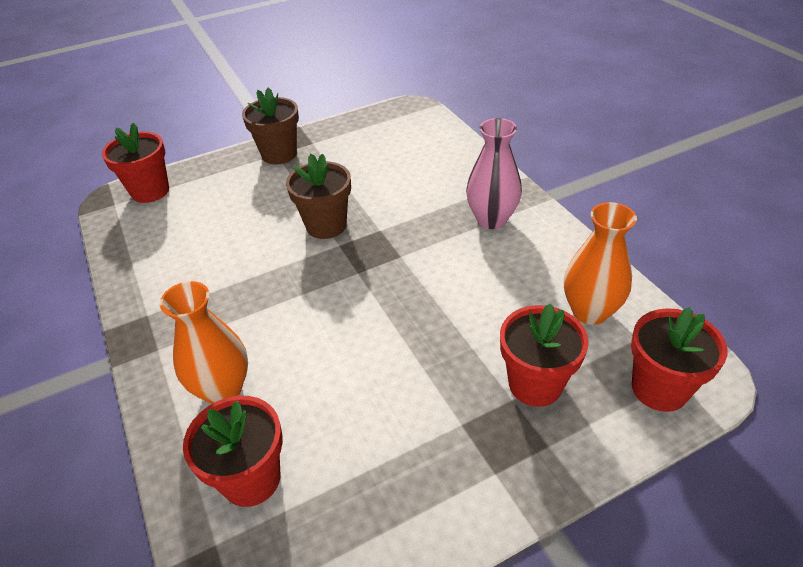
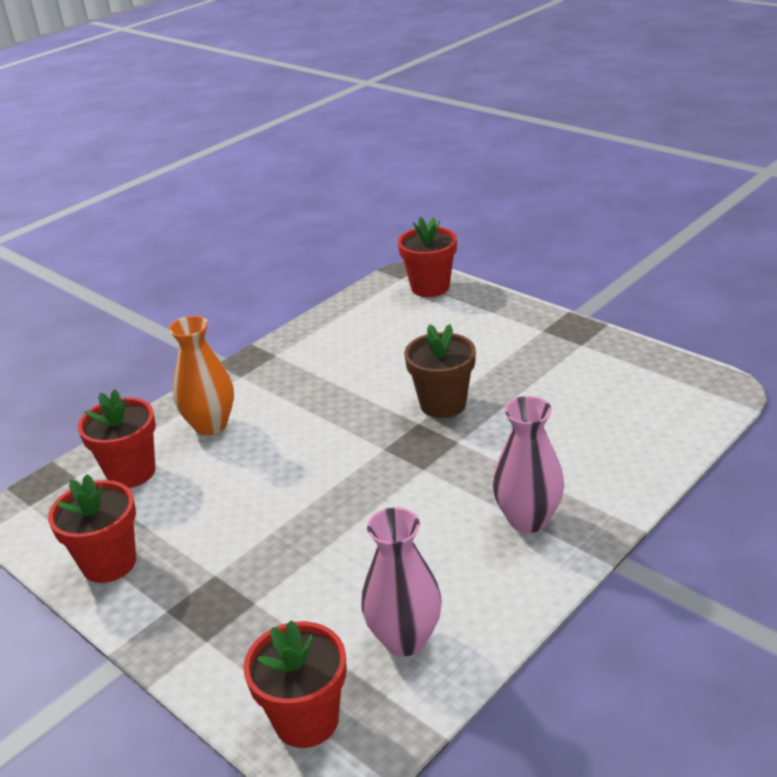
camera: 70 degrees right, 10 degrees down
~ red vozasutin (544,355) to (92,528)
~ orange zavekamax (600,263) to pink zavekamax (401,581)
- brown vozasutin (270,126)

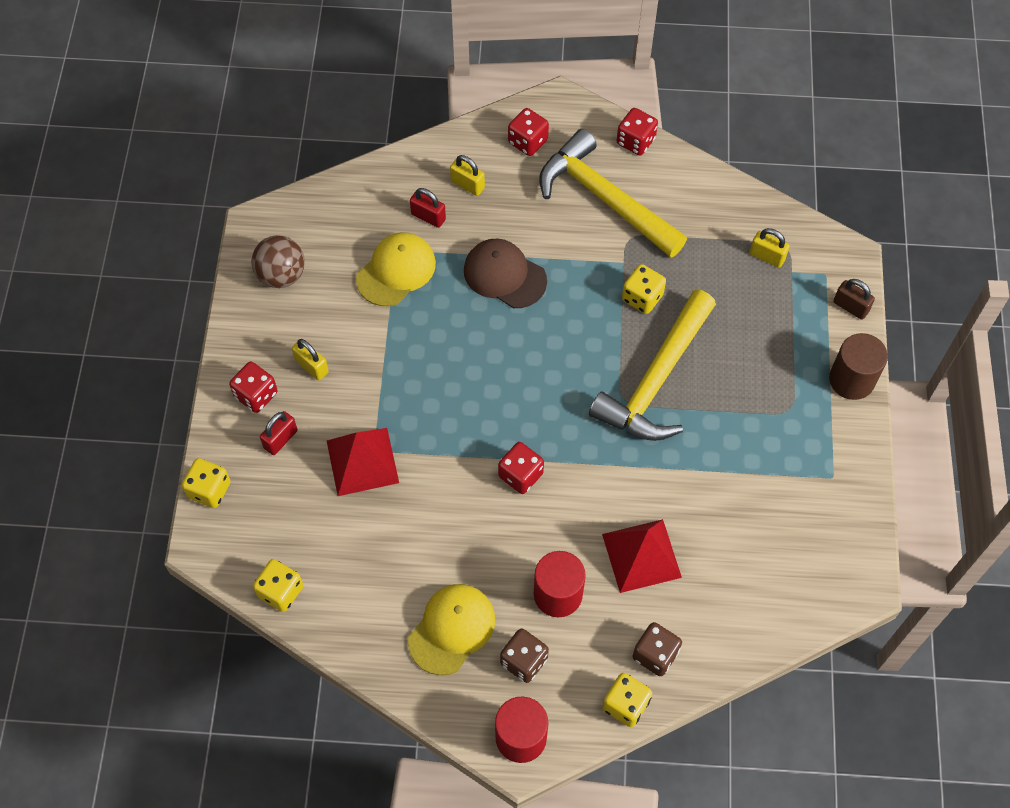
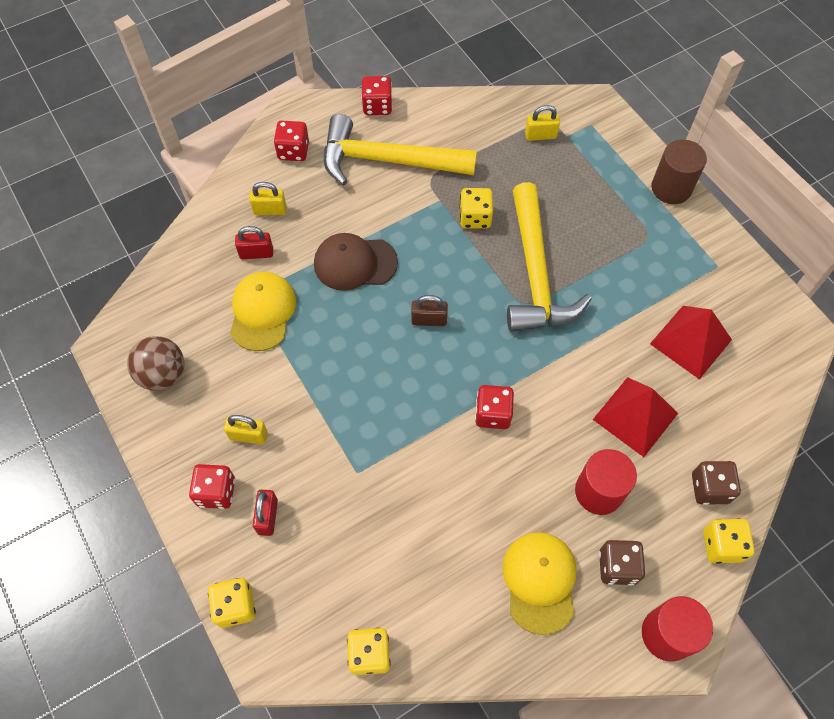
camera: 35 degrees left, 0 degrees up
~ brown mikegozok (854,299) to (429,310)
~ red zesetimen (363,462) to (691,343)

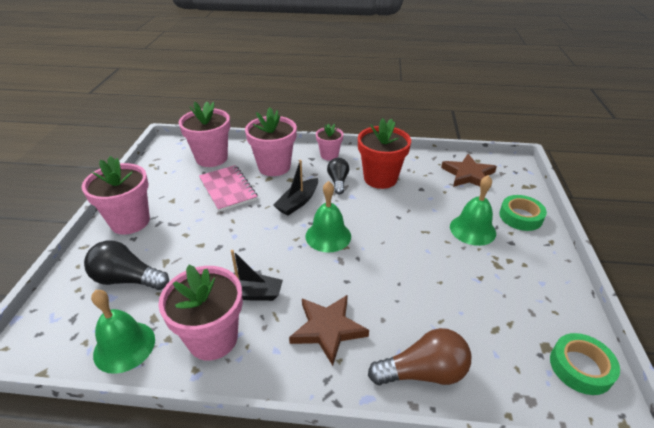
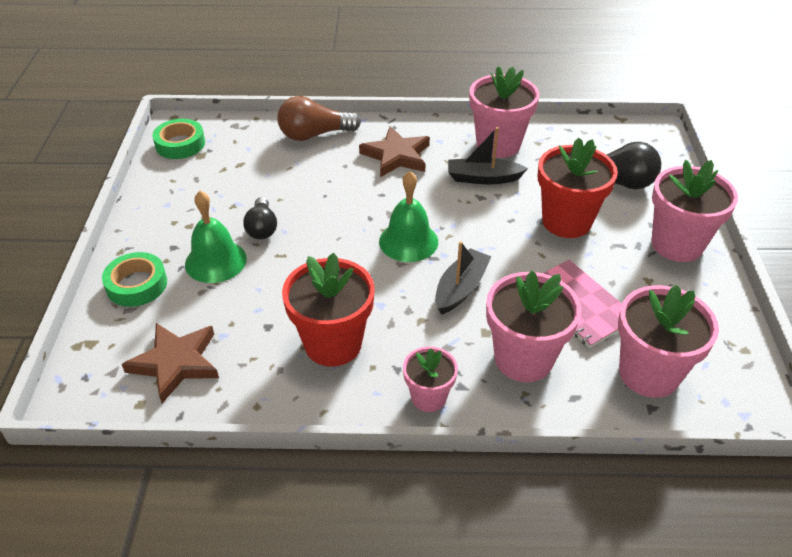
camera: 175 degrees right, 5 degrees up
~ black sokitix (338,176) to (260,218)
+ red vozasutin (578,188)
- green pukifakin (123,332)

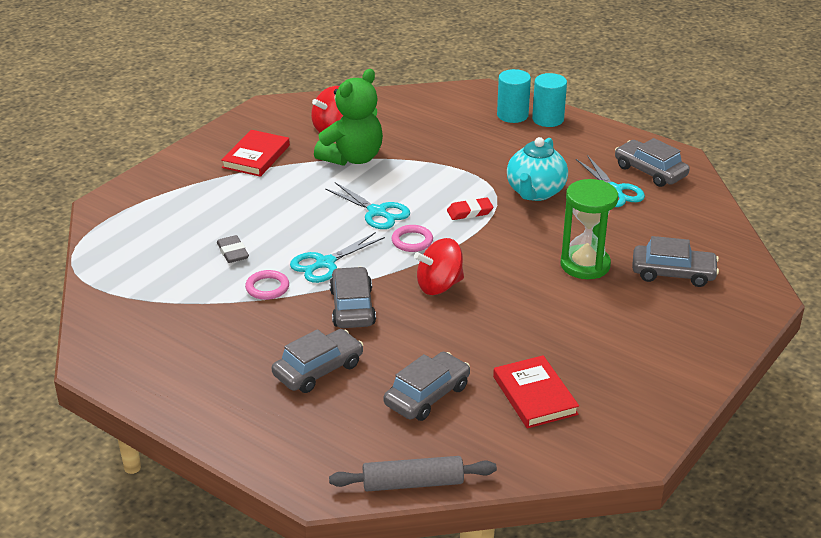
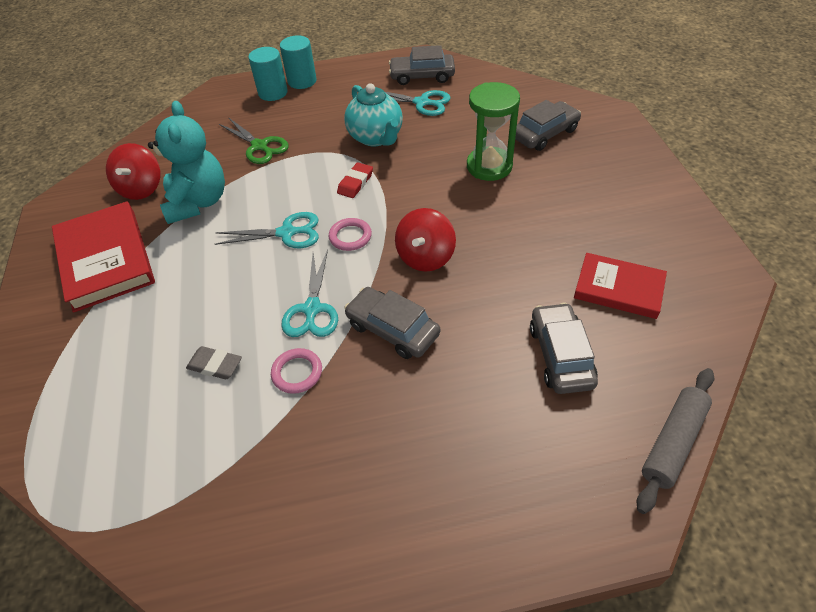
camera: 45 degrees left, 15 degrees up
~ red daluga (255,153) = (103,257) x1.55
~ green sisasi (348,117) to turquoise sisasi (186,162)
+ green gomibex (254,140)
- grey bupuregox (317,361)

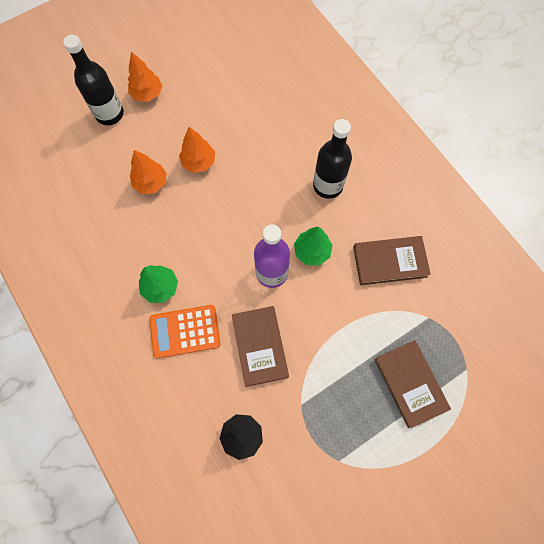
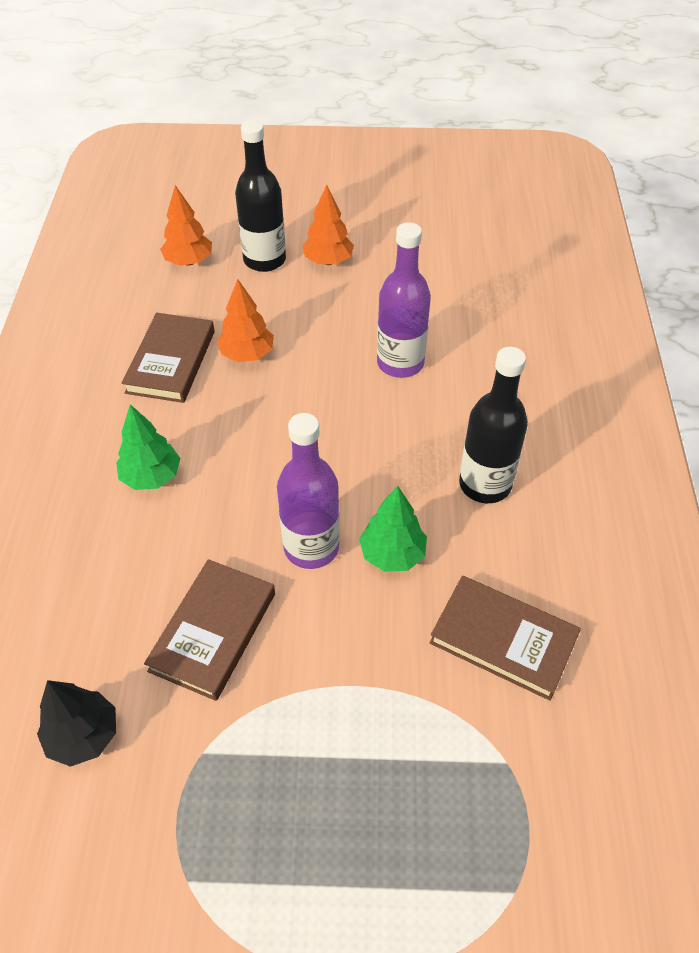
camera: 35 degrees right, 20 degrees down
~ brown daluga (412,384) to (168,358)
~ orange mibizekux (197,150) to (186,225)
+ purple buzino (404,300)
- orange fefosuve (184,331)

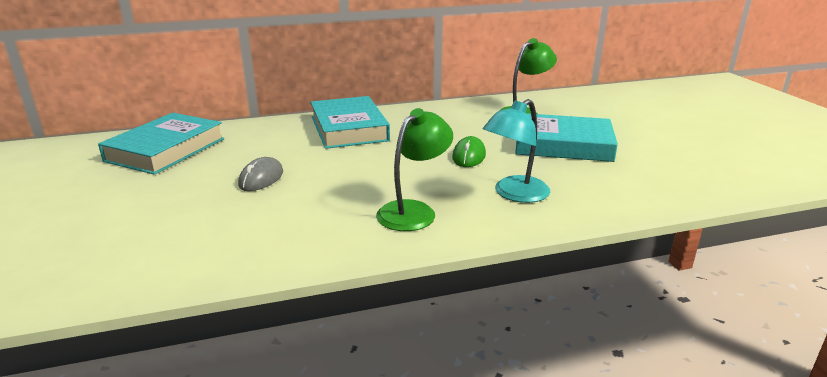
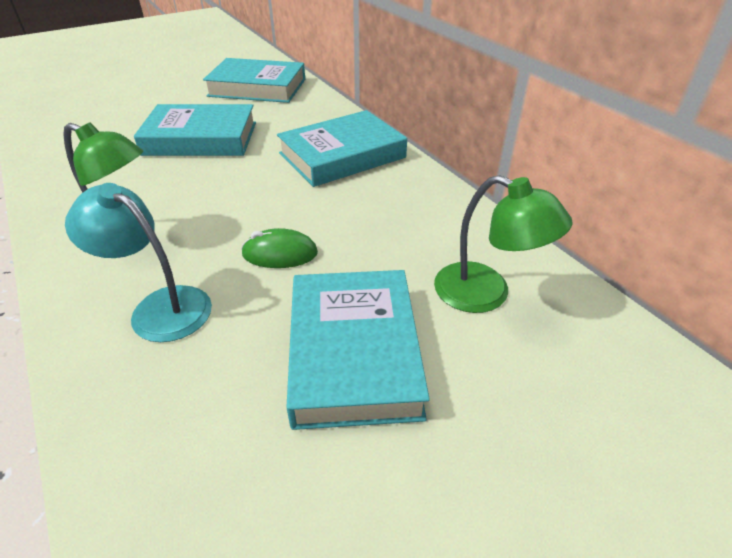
camera: 75 degrees right, 15 degrees up
~ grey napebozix (260,174) to turquoise daluga (195,130)

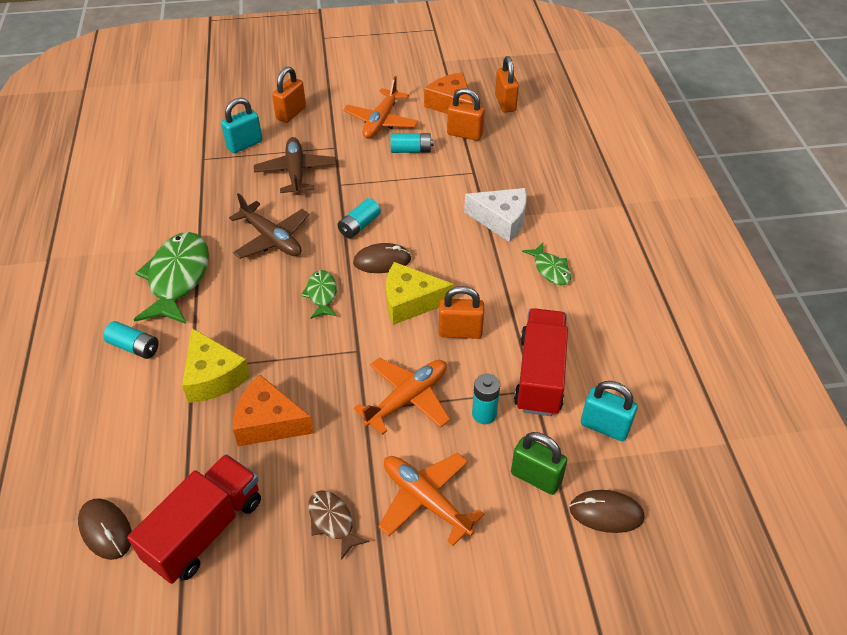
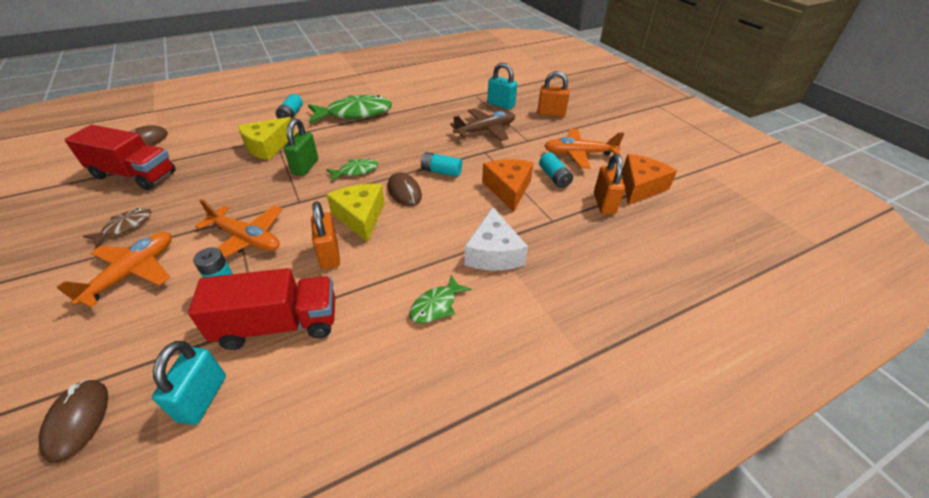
camera: 70 degrees right, 5 degrees down
~ green mikegozok (539,463) to (301,147)
~ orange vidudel (273,410) to (508,185)
- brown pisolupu (269,226)
- orange mikegozok (507,84)

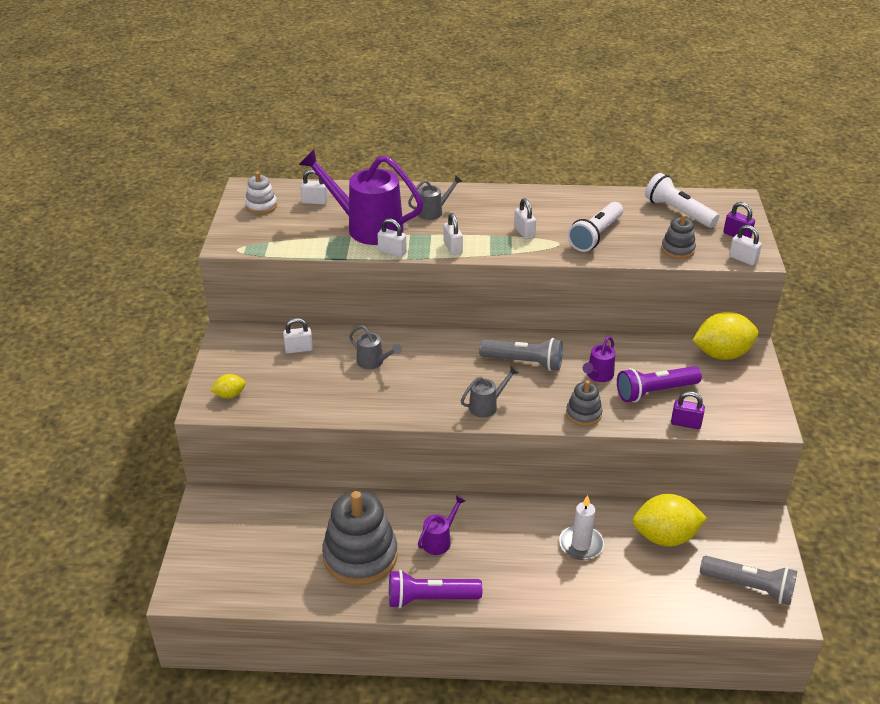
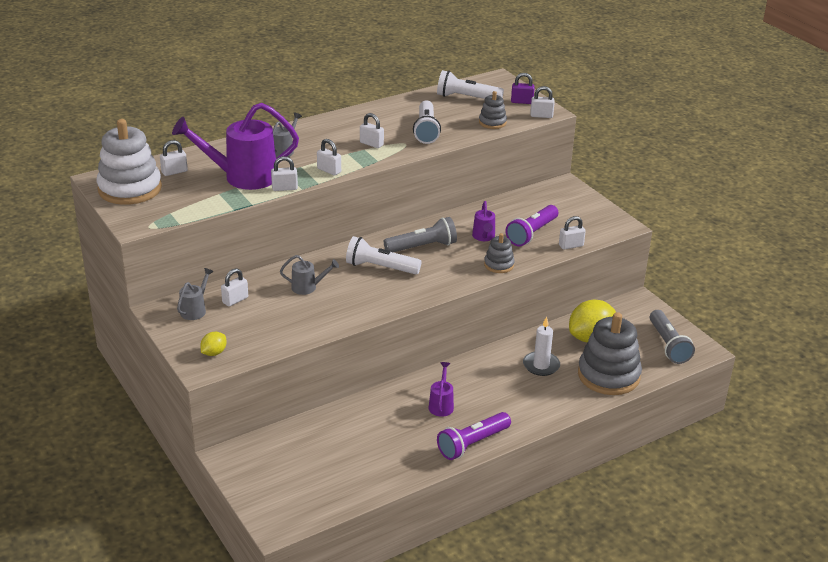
camera: 35 degrees left, 5 degrees down
~ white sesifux (261,193) = (129,162) x2.02
~ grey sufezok (490,392) to (195,294)
+ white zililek (383,255)
~ purple mikegozok (688,410) to white mikegozok (572,233)
~ grey sesifux (360,538) to (610,353)
~ grey zililek (748,580) = (672,337) 90 degrees clockwise
- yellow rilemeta (725,336)

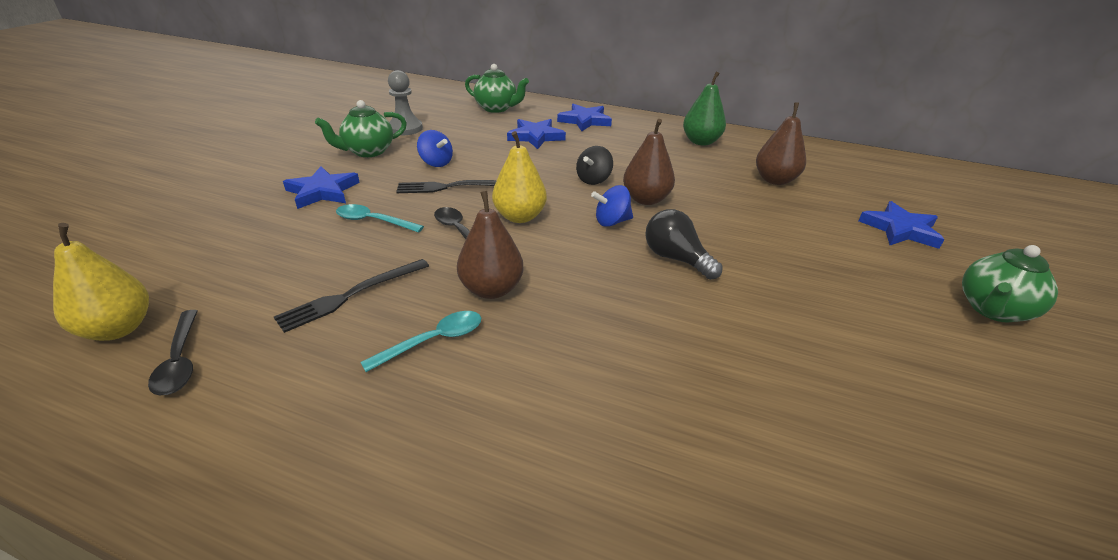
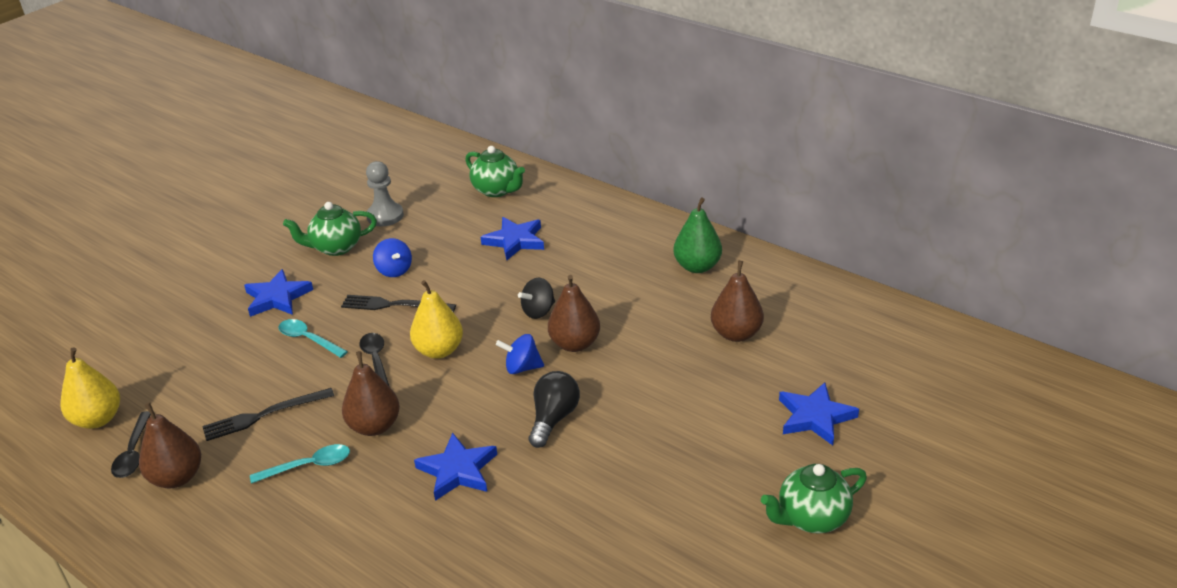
camera: 20 degrees right, 0 degrees up
+ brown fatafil (170,445)
~ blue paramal (584,117) to (455,467)
~ black sokitix (684,244) = (554,409) 45 degrees clockwise

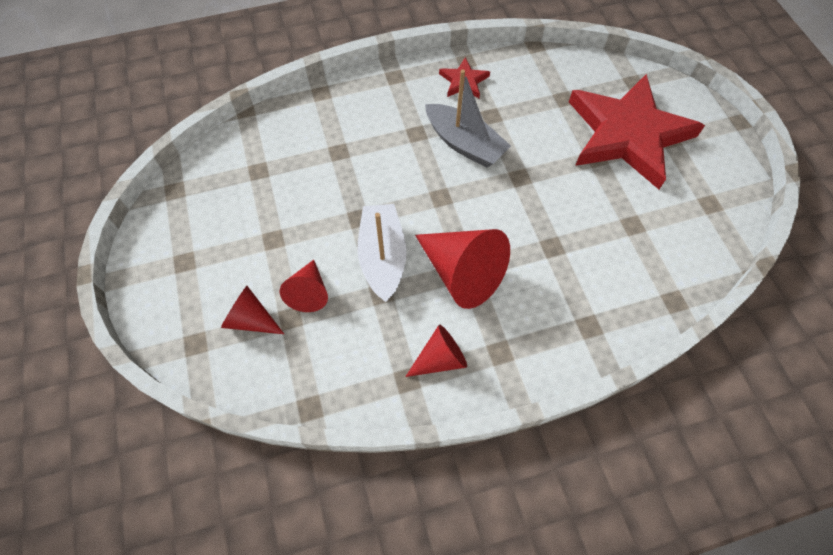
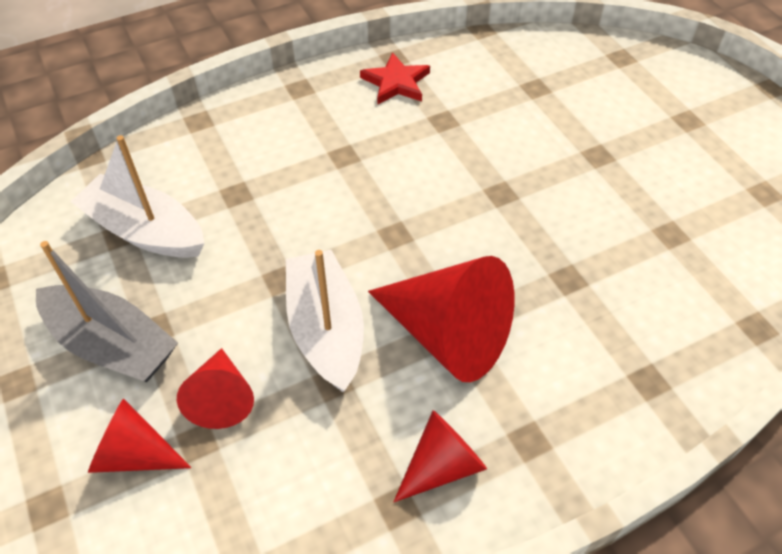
camera: 10 degrees left, 10 degrees down
~ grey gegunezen (468,119) to (107,311)
+ white gegunezen (138,196)
- red paramal (637,131)

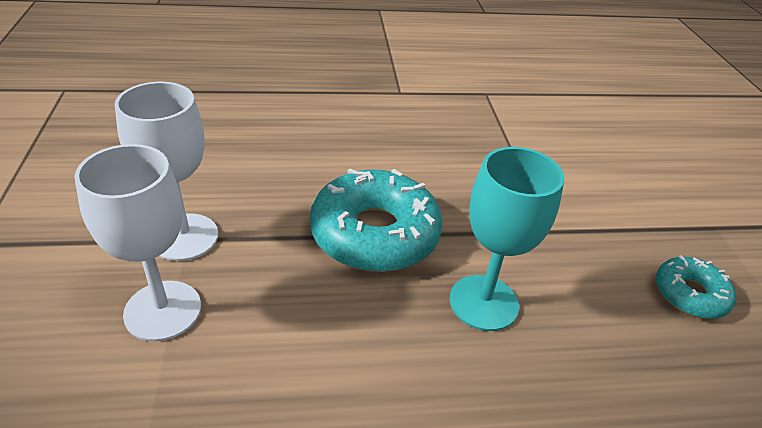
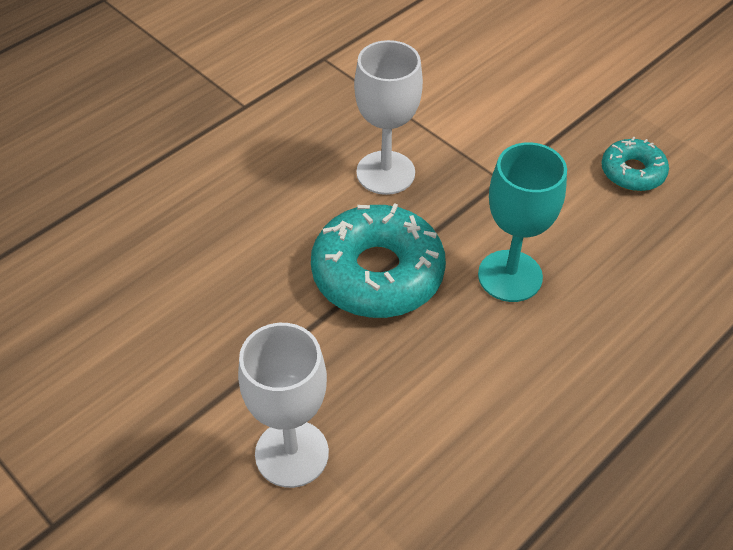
camera: 35 degrees left, 10 degrees up
~ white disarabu (166,171) to (388,117)

